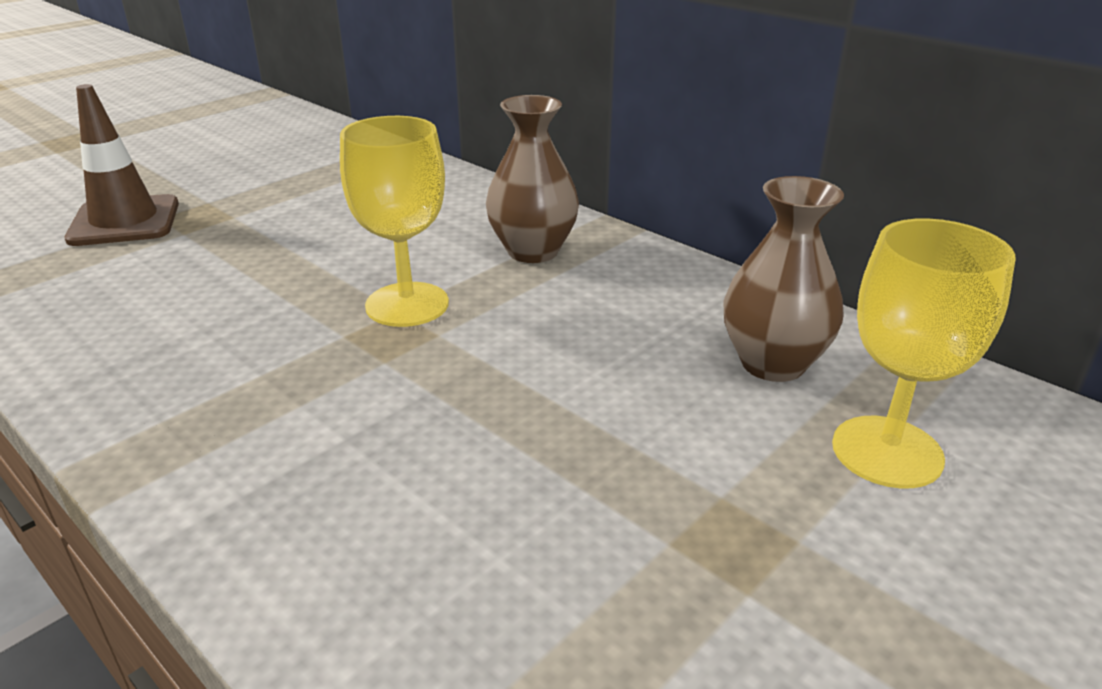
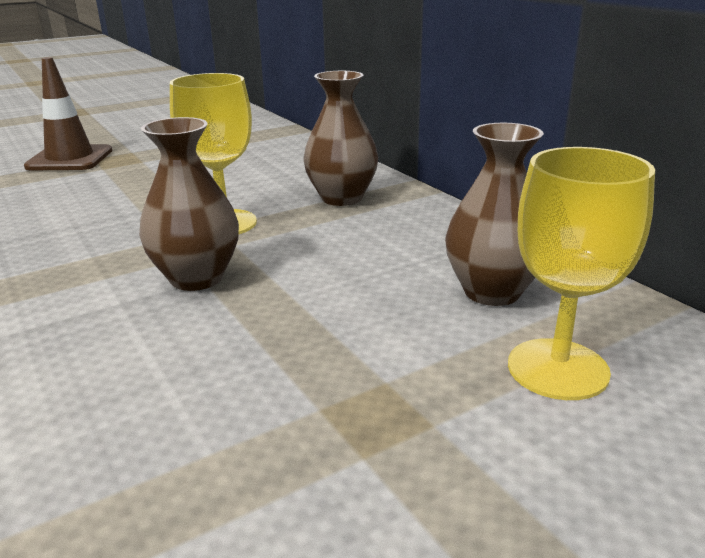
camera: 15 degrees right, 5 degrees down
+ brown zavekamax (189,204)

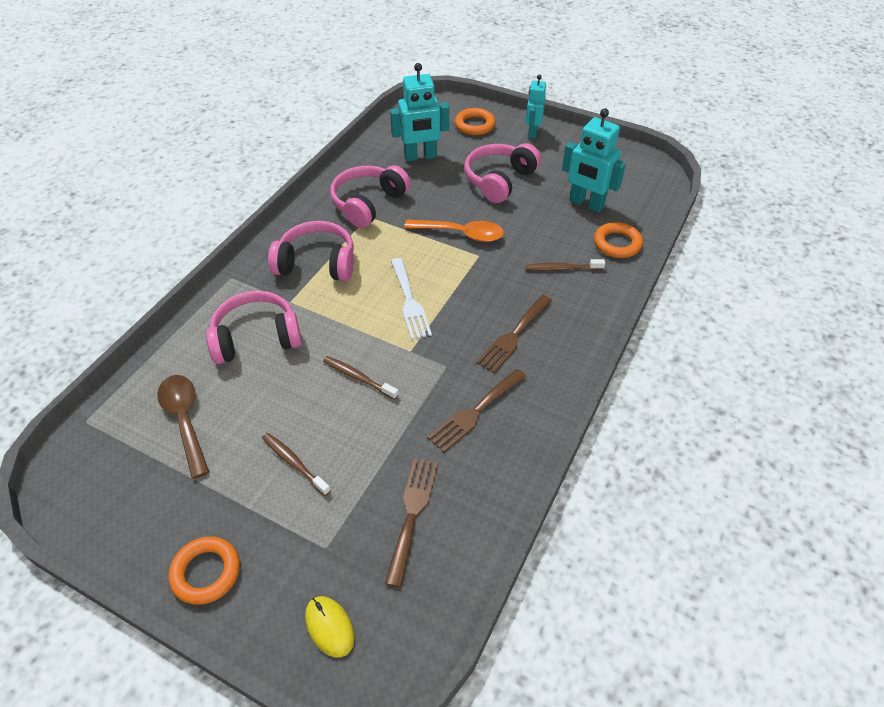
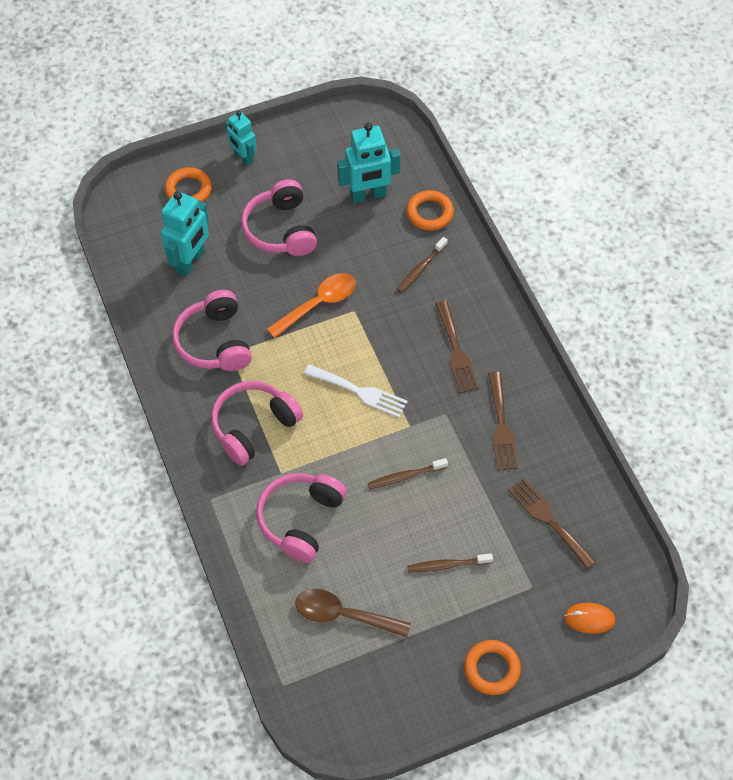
camera: 50 degrees left, 10 degrees up
~ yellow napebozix (330,626) to orange napebozix (590,618)

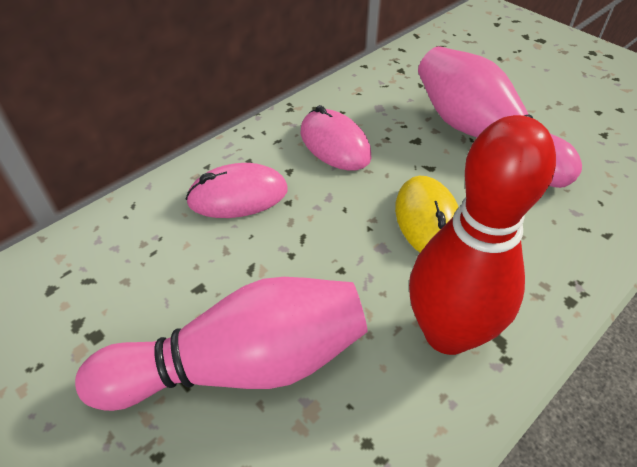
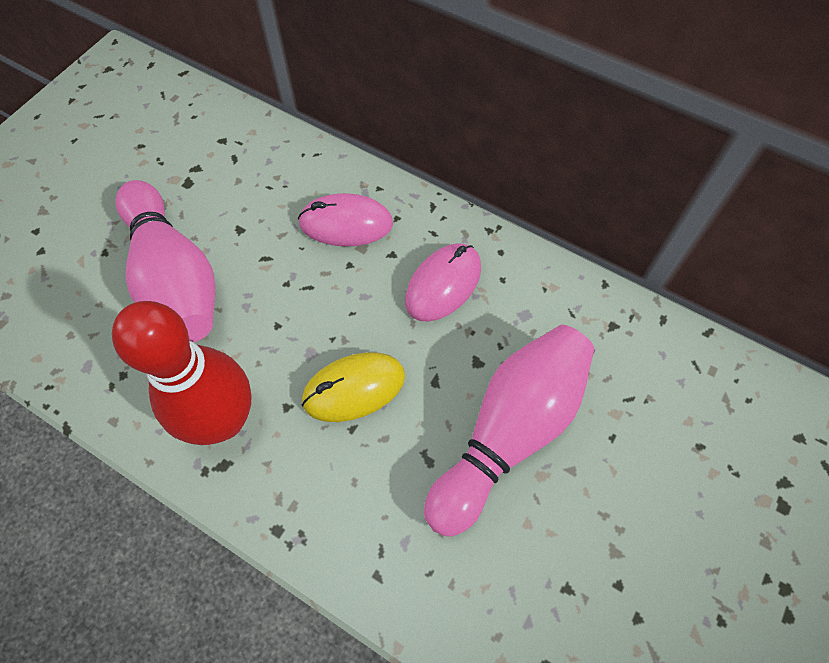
camera: 75 degrees right, 15 degrees up
~ pink napebozix (237,190) = (345,220) 60 degrees counterclockwise

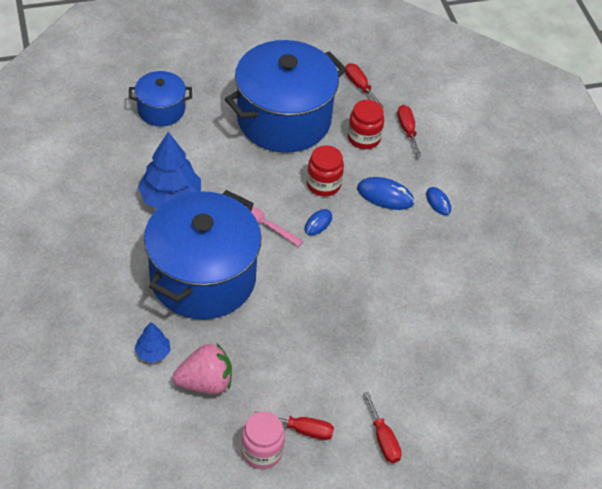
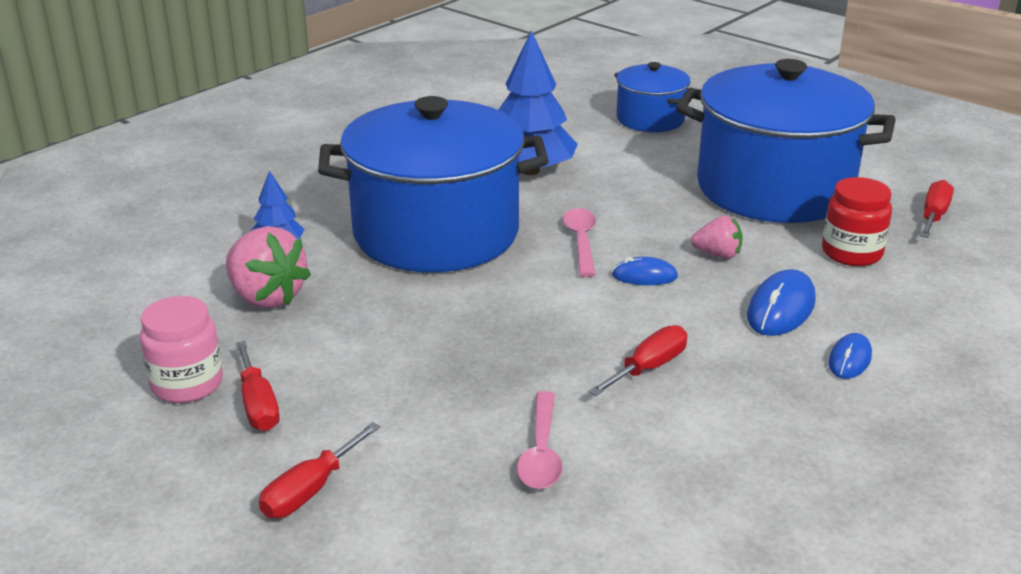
camera: 60 degrees right, 20 degrees down
+ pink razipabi (540,440)
~ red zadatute (409,131) to (638,360)
~ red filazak (325,171) to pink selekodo (717,237)
~ blue napebozix (386,193) = (781,302) 45 degrees clockwise

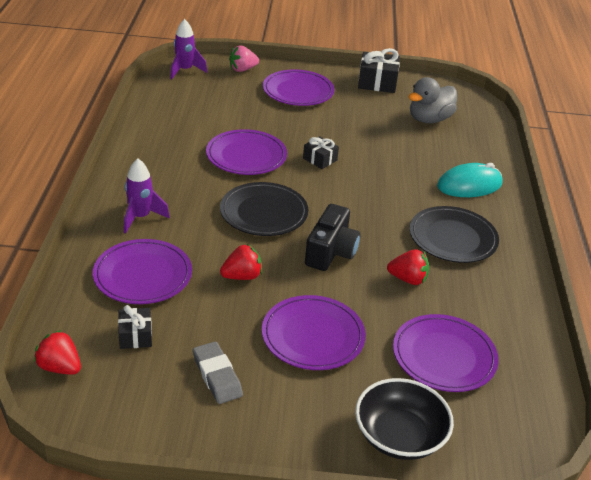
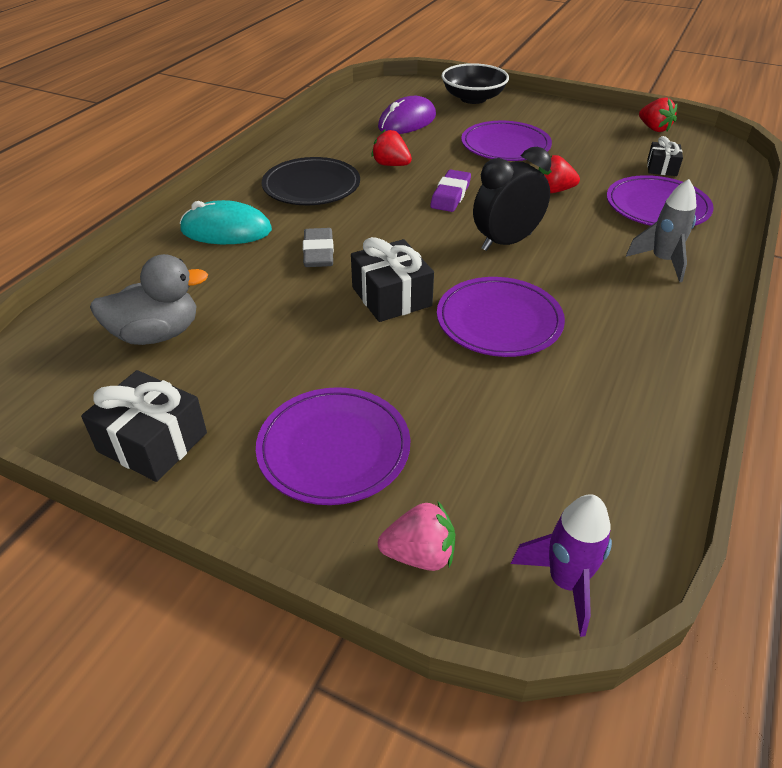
camera: 155 degrees left, 5 degrees up
~ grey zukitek (218,373) to (318,247)
~ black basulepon (321,152) = (392,279) x1.65
~ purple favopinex (446,353) to purple napebozix (407,115)
~ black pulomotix (332,237) to purple zukitek (450,191)
~ black favopinex (264,209) to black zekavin (512,199)
~ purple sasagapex (147,195) to grey sasagapex (661,230)
~ red selekodo (57,352) to (658,115)

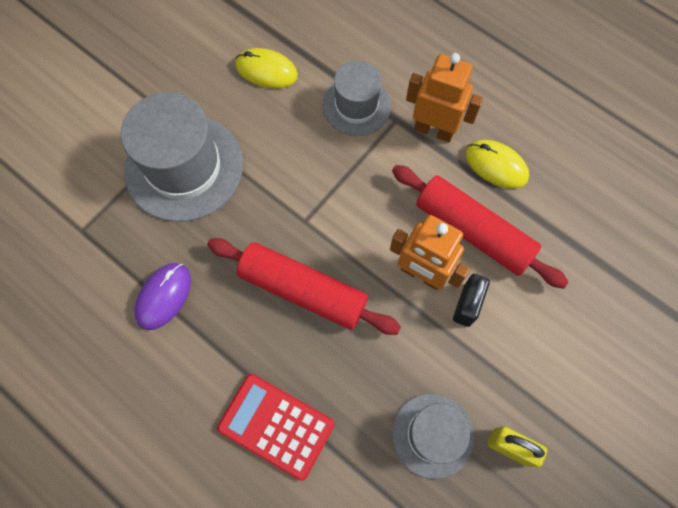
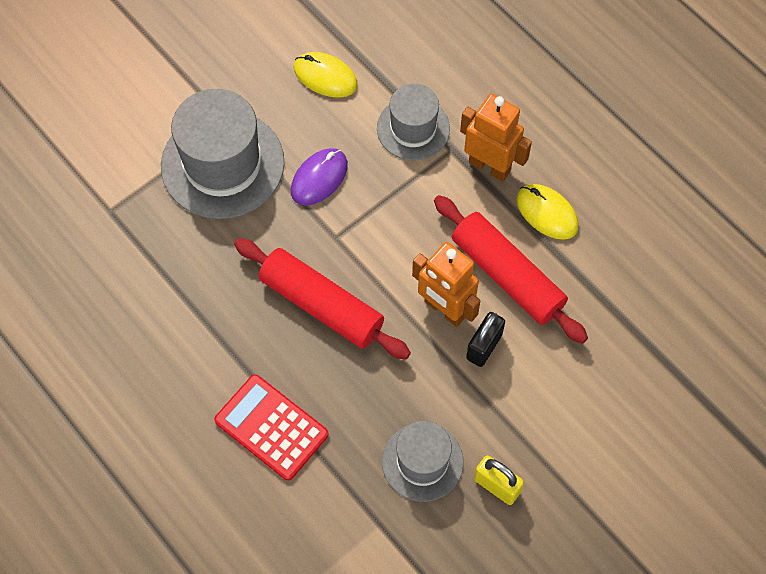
camera: 10 degrees right, 5 degrees down
~ purple napebozix (162,296) to (319,177)

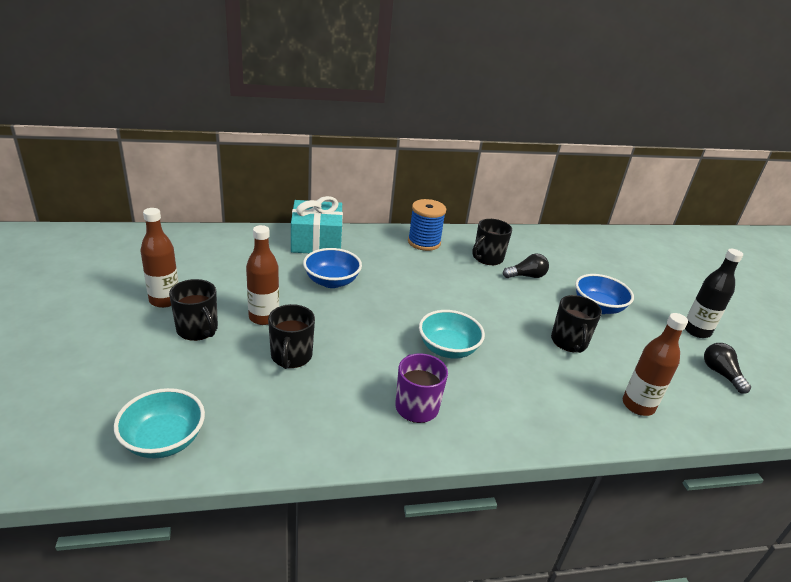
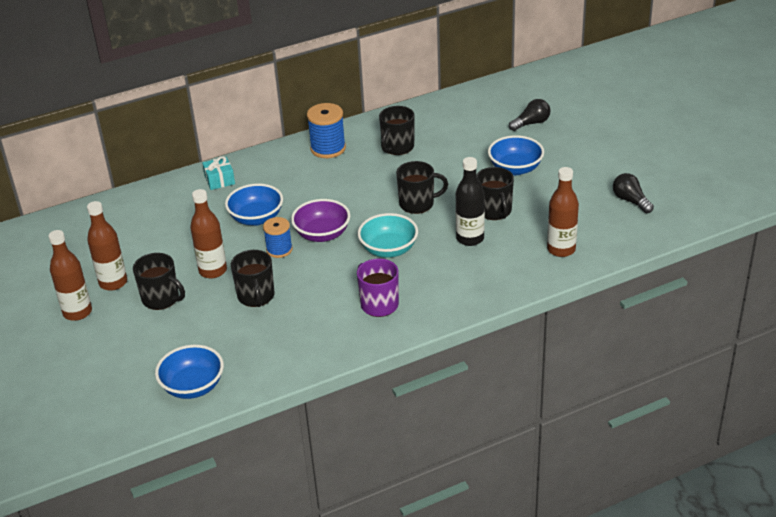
camera: 10 degrees left, 5 degrees up
+ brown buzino (70,275)
~ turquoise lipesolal (159,423) to blue lipesolal (189,372)
~ turquoise basulepon (317,224) = (218,173) x0.50
+ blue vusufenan (278,237)
+ purple lipesolal (320,220)
+ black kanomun (422,187)
~ black buzino (714,293) to (470,201)
~ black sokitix (526,266) to (529,115)

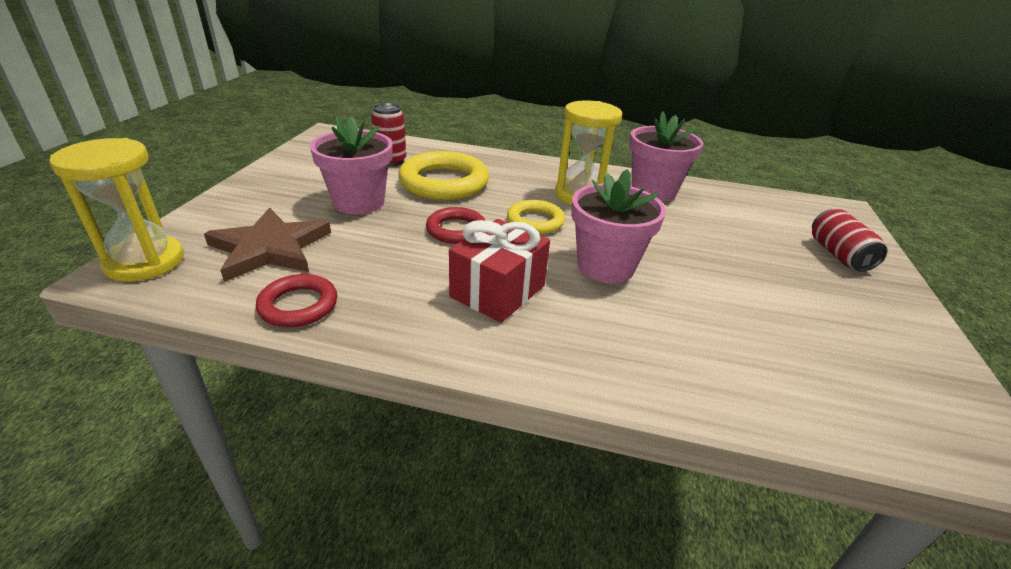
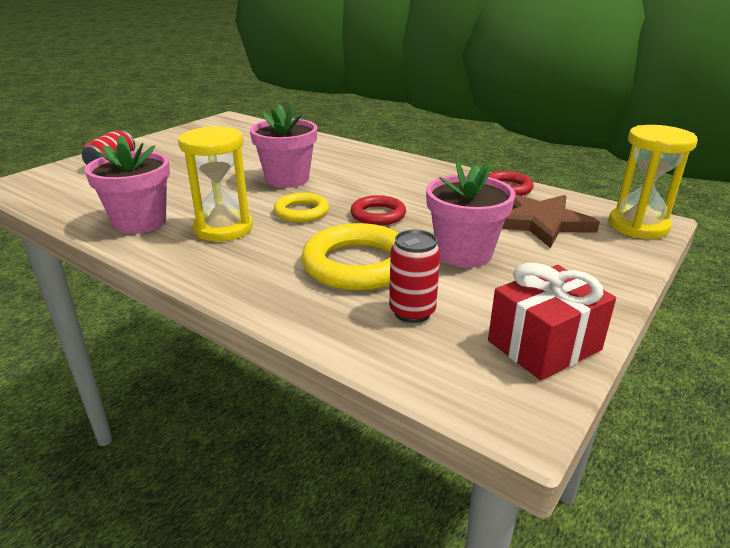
camera: 155 degrees left, 5 degrees down
~ red basulepon (499,271) to (552,321)

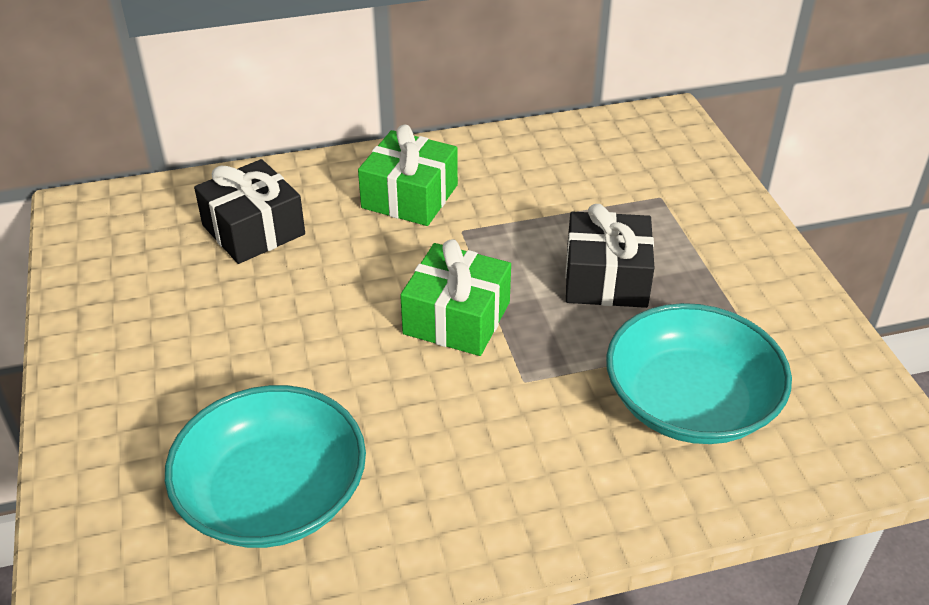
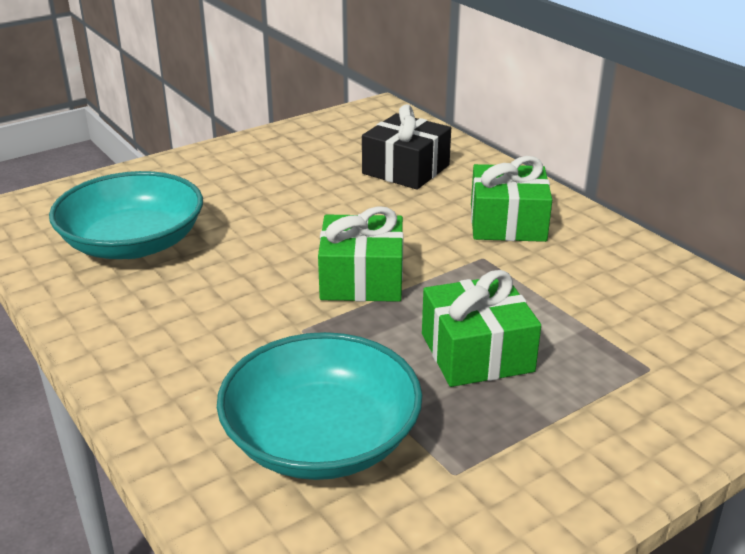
camera: 70 degrees right, 10 degrees down
~ black basulepon (609,256) to green basulepon (481,328)

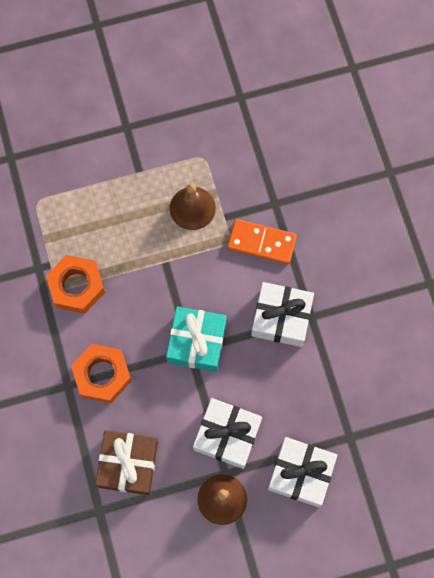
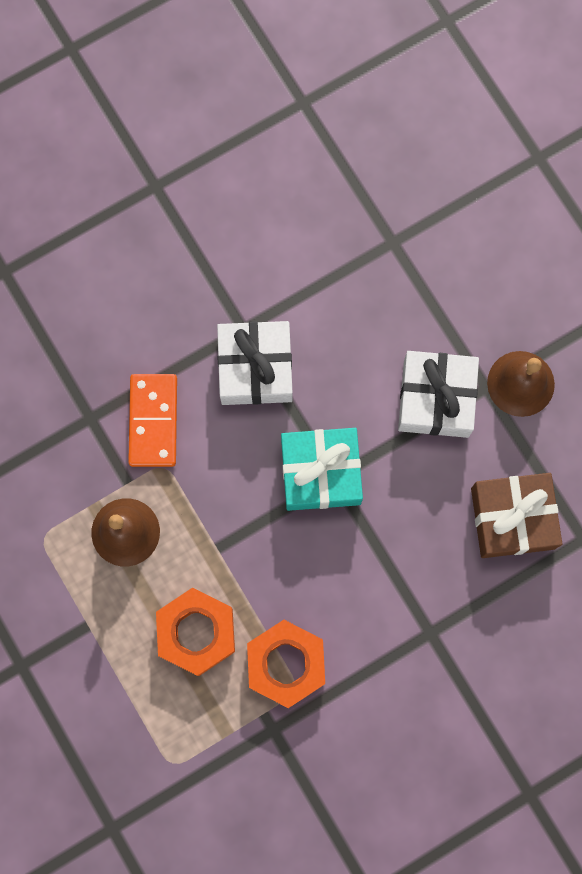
camera: 105 degrees left, 5 degrees up
~ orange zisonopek (101,373) to (195,632)
- white basulepon (302,472)

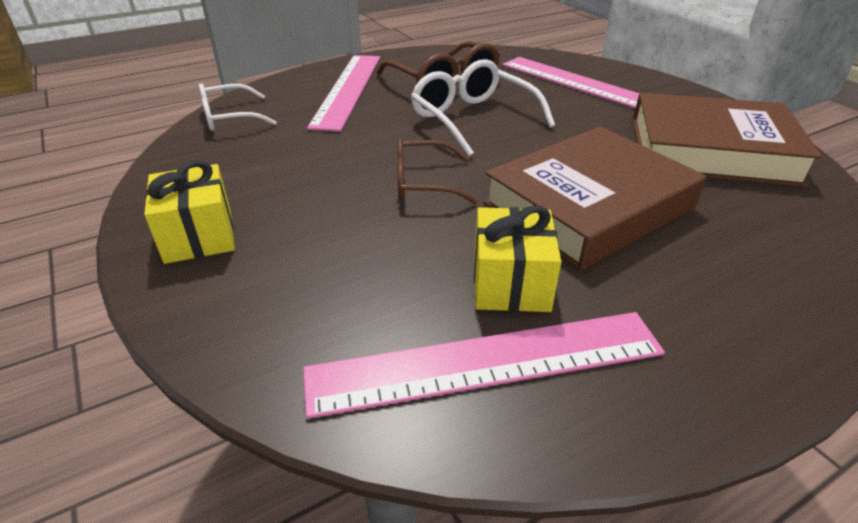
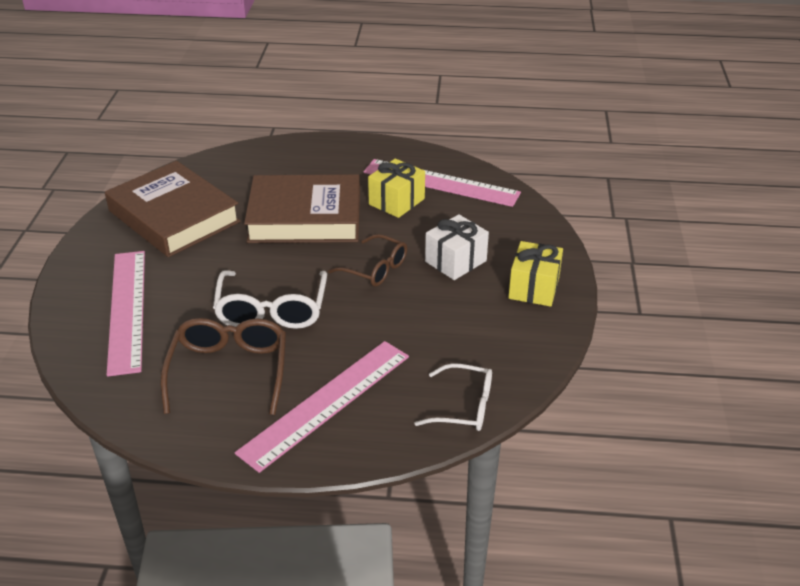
camera: 145 degrees left, 0 degrees up
+ white basulepon (457,247)

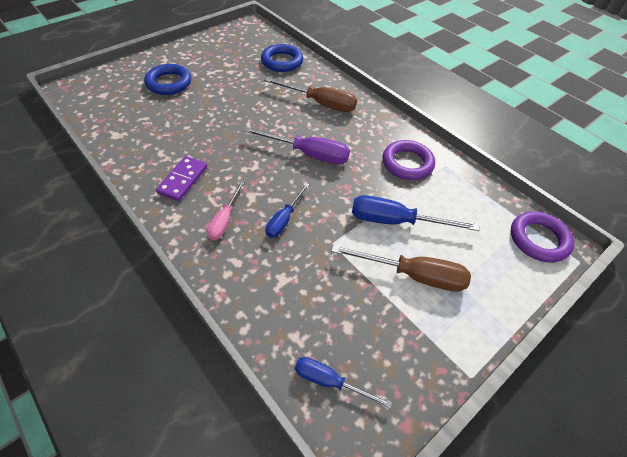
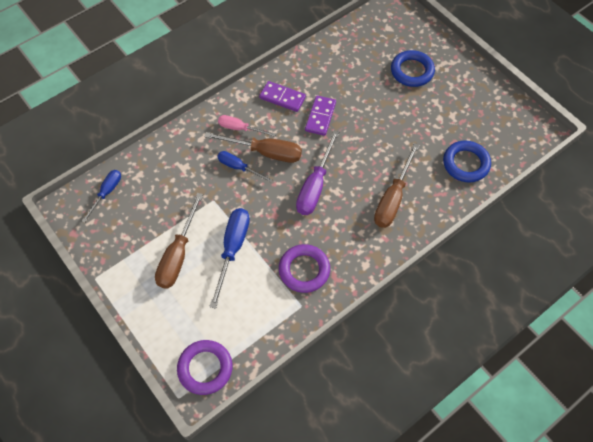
camera: 95 degrees right, 10 degrees up
+ brown zadatute (253,147)
+ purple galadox (320,115)

